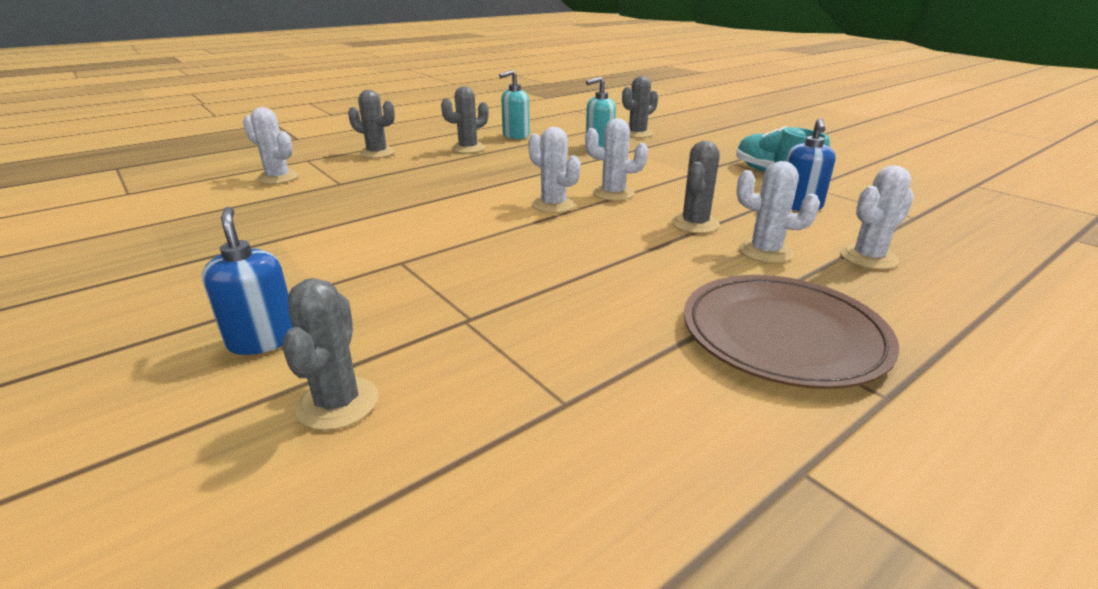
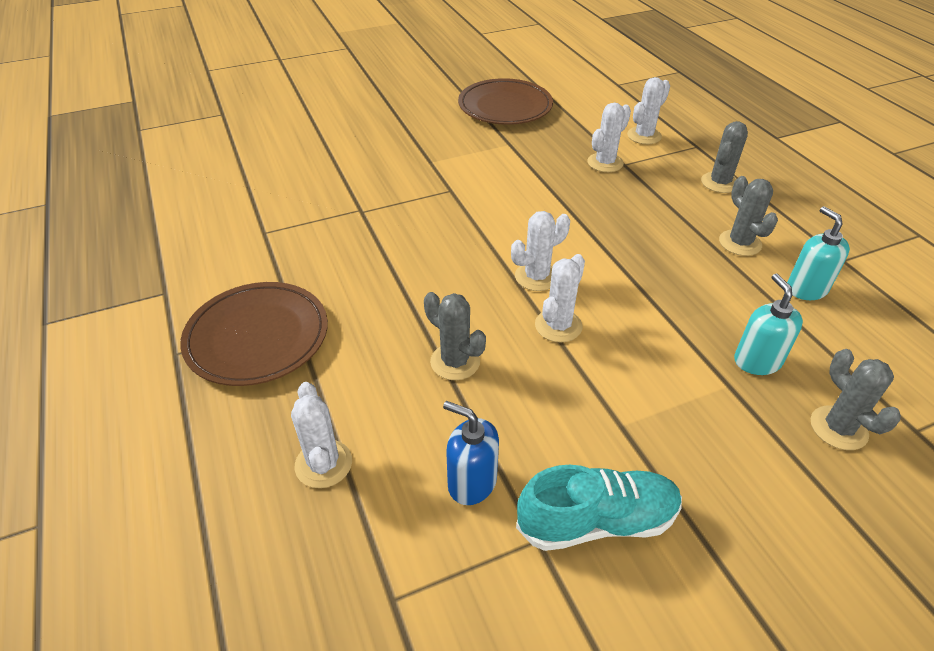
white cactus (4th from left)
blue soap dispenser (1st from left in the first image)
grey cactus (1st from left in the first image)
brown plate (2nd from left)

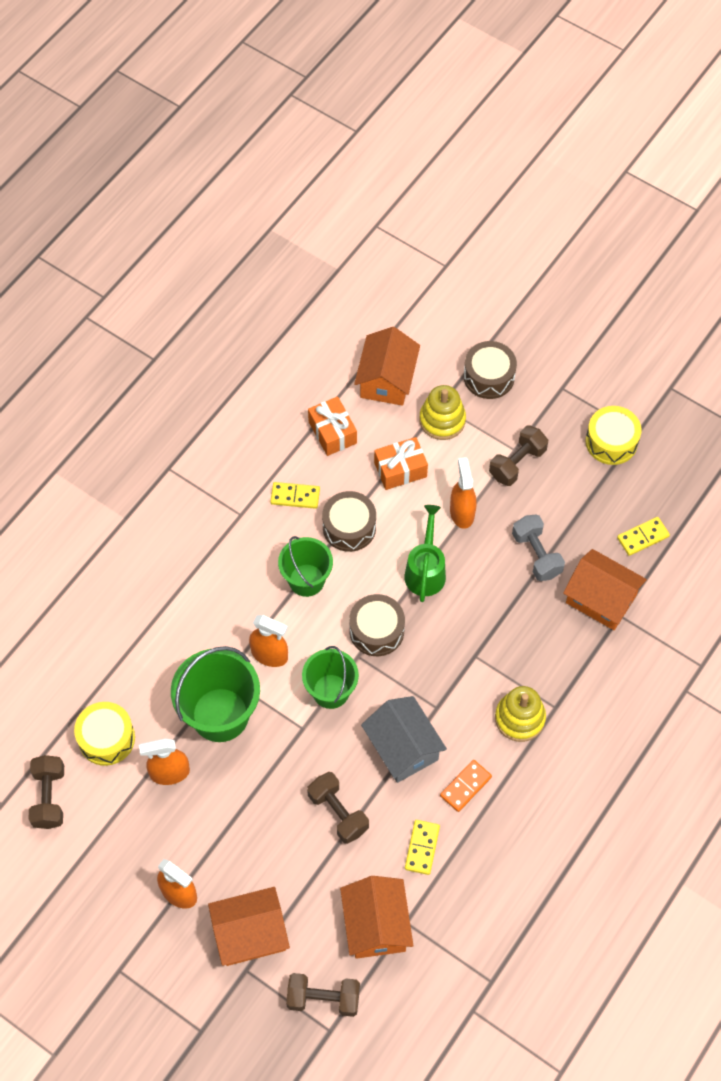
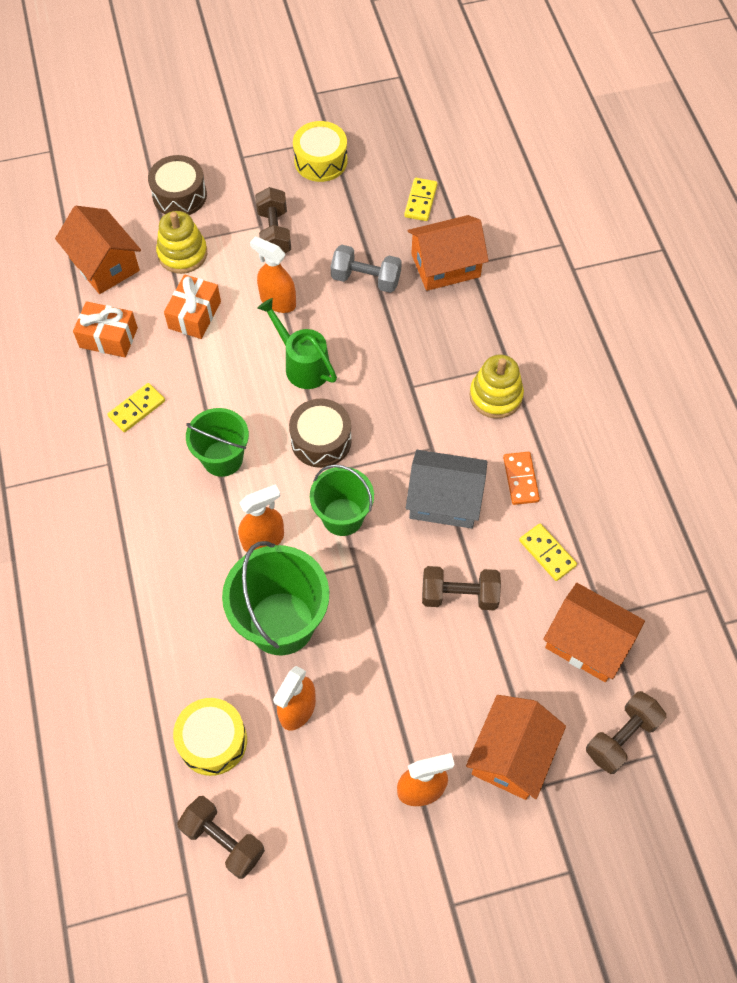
brown drum (1st from left in the first image)

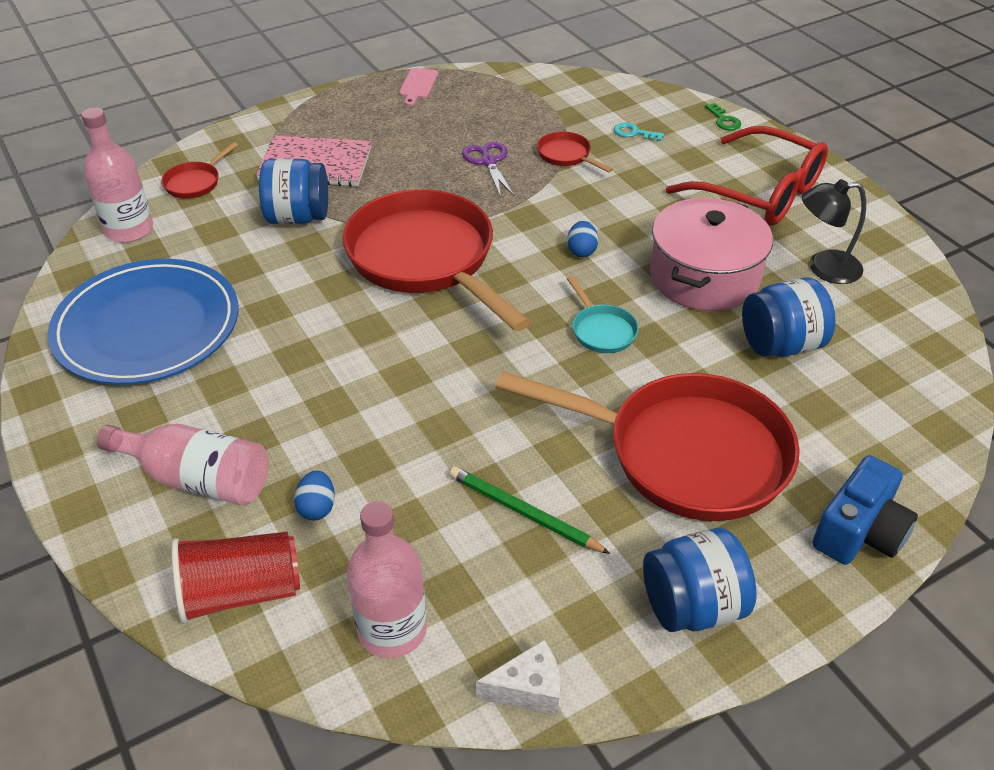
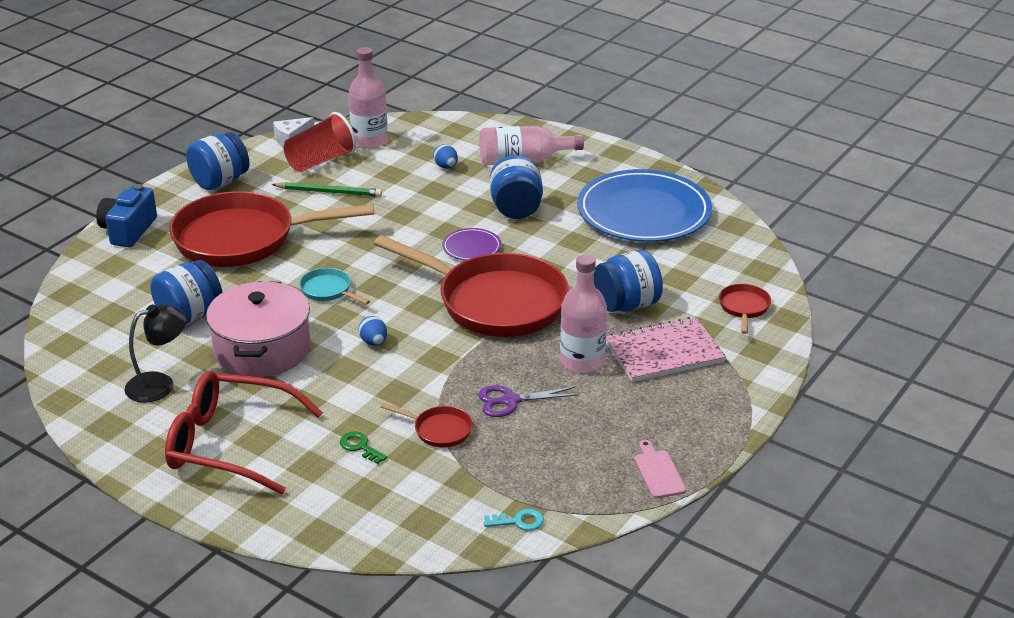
green key
pink bottle (3rd from left)
turquoise key
purple scissors
red cup
blue jar (3rd from left)
purple plate

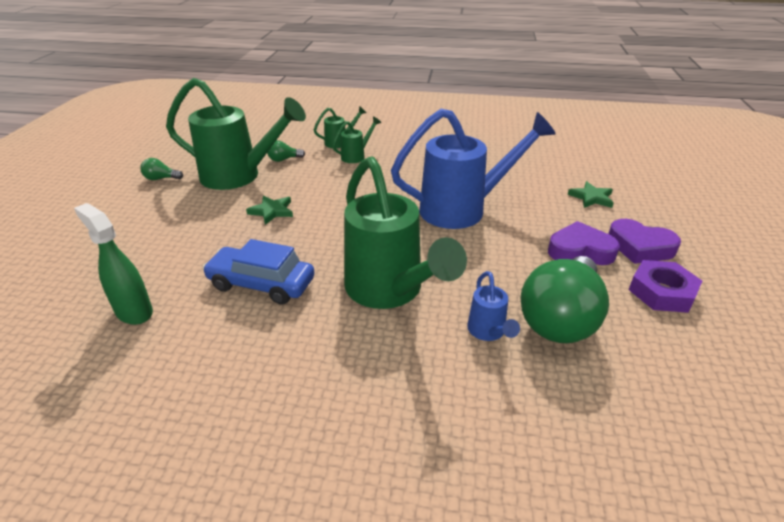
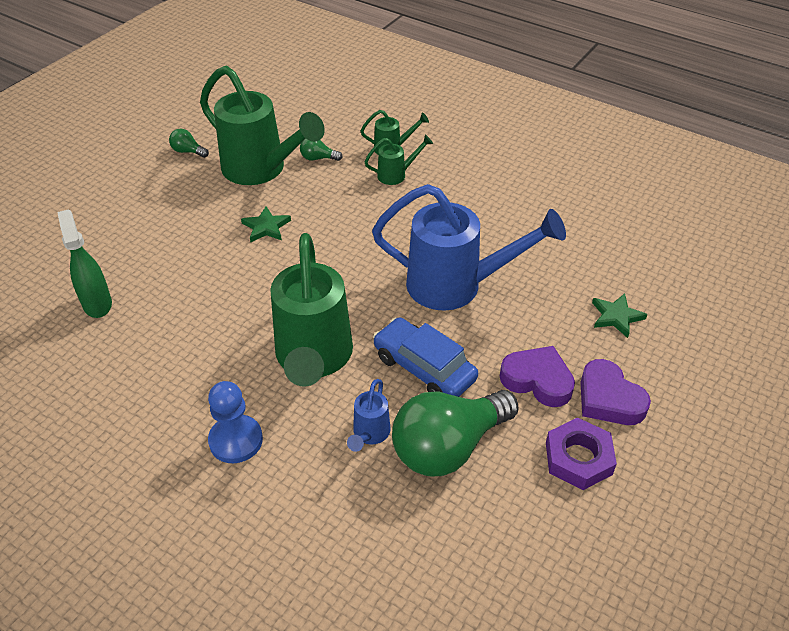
blue car
blue pawn

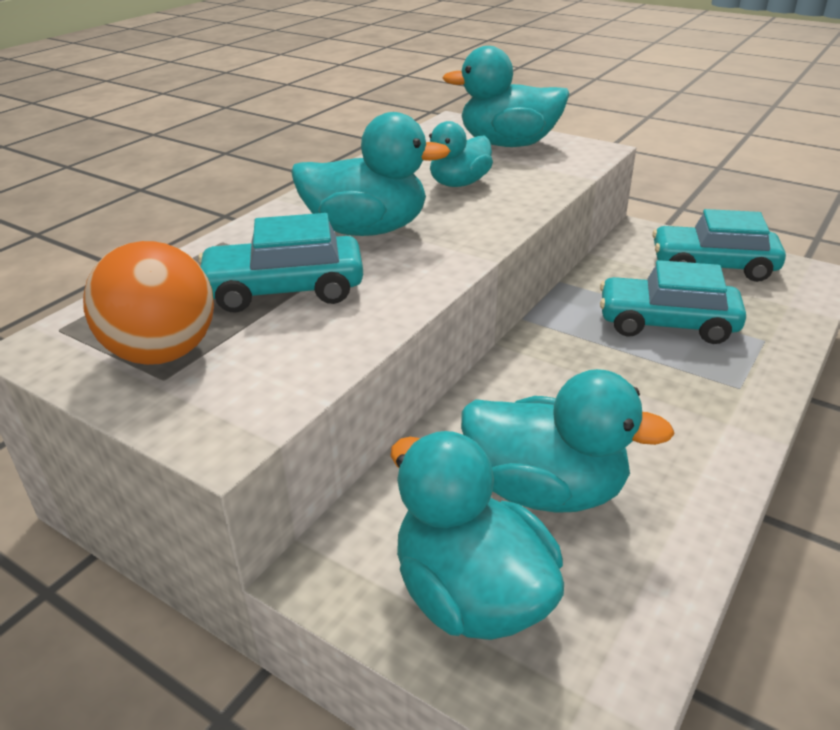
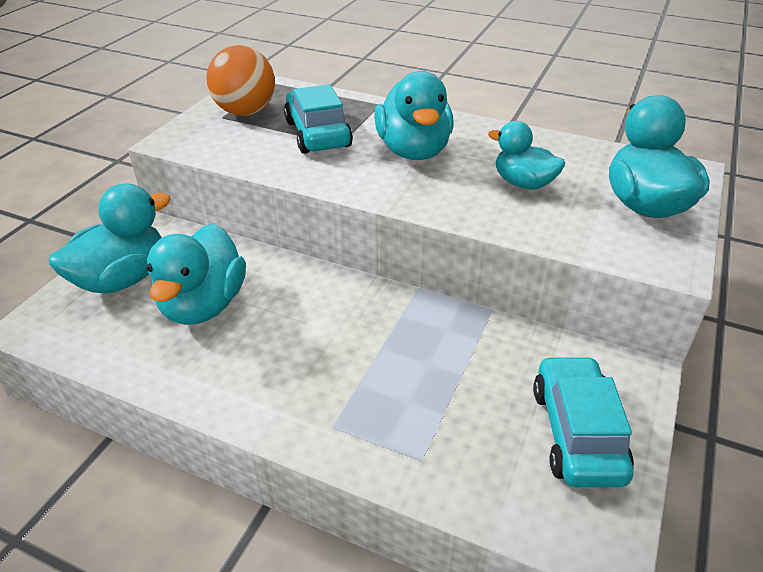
turquoise car (2nd from left in the first image)

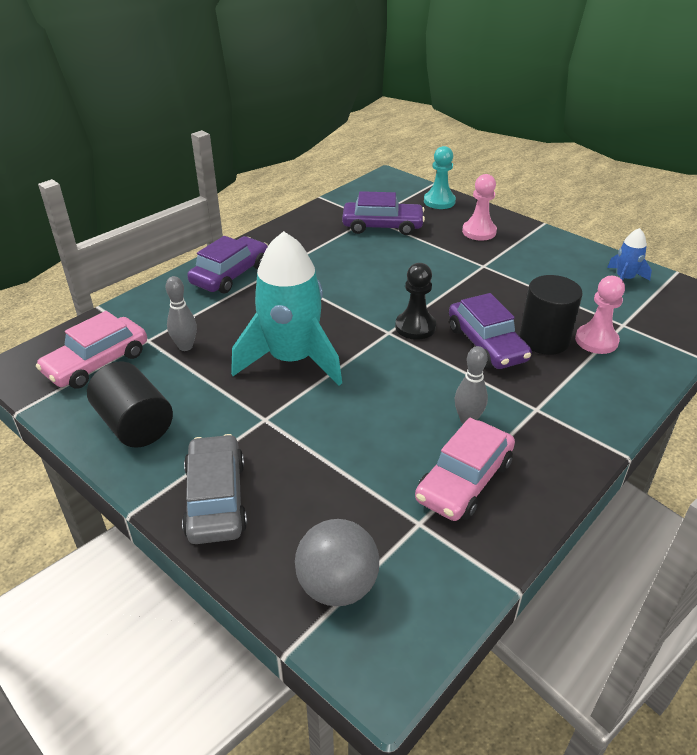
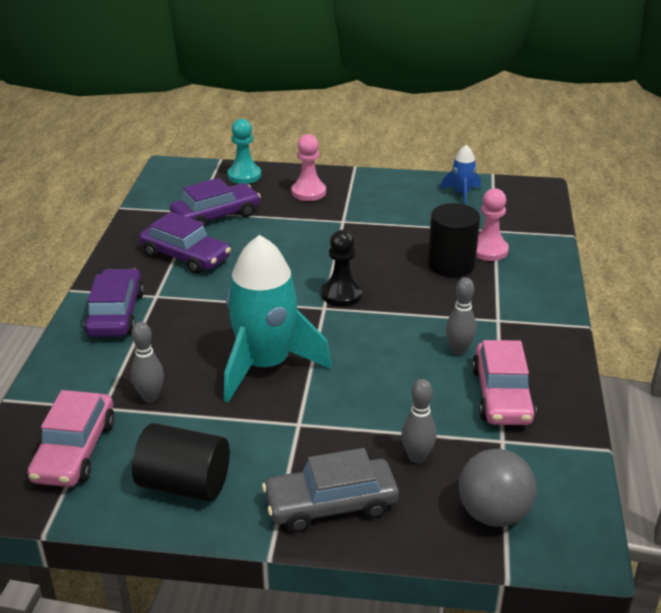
purple car (2nd from left)
grey car
grey bowling pin (2nd from left)

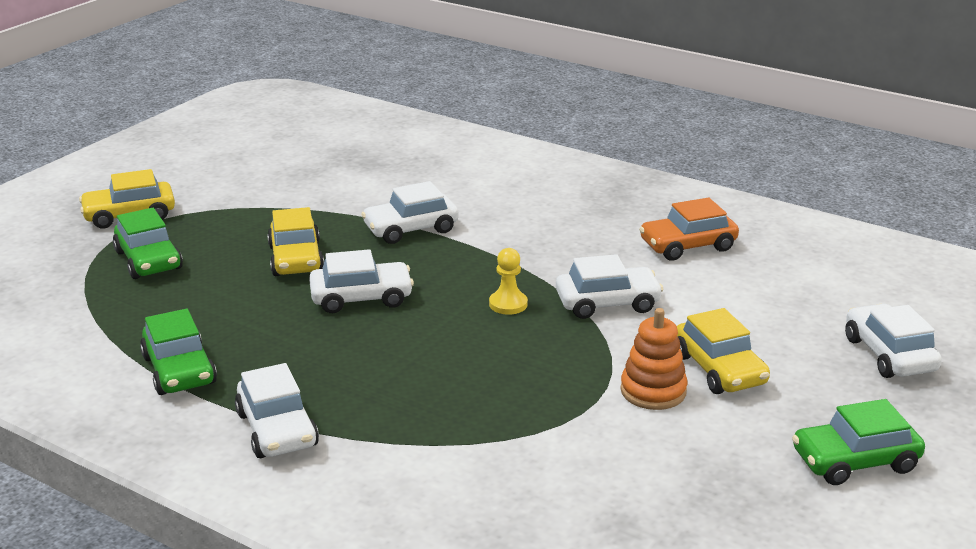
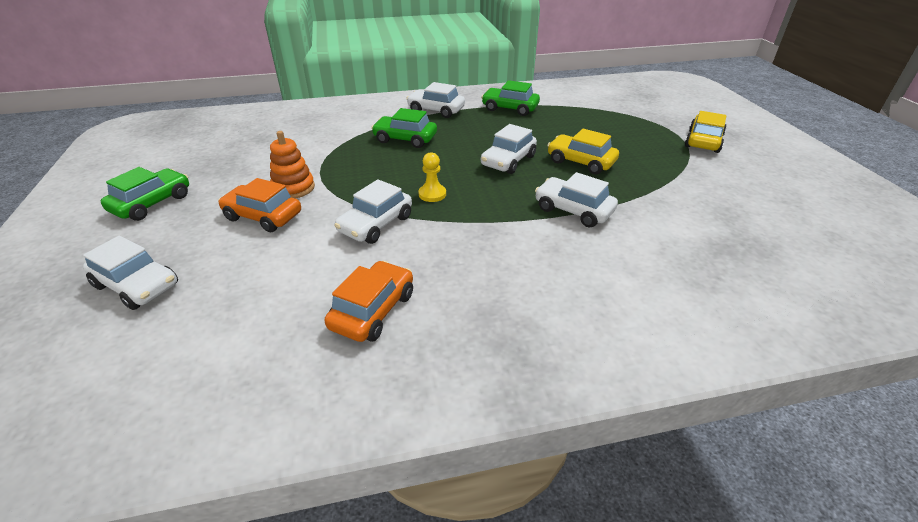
white car (5th from left)
green car (2nd from left)
orange car (1st from left)

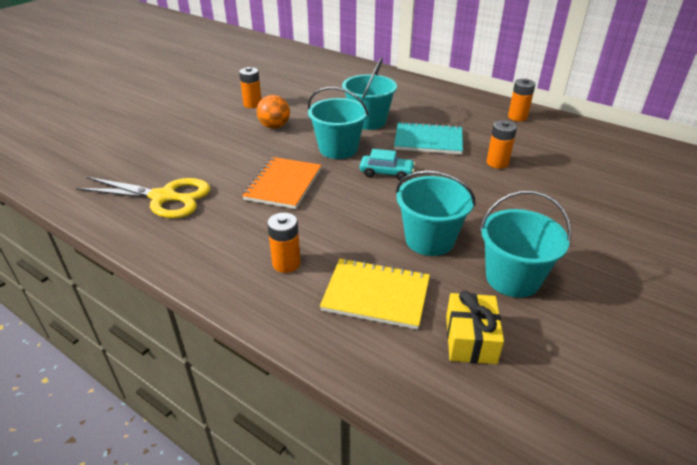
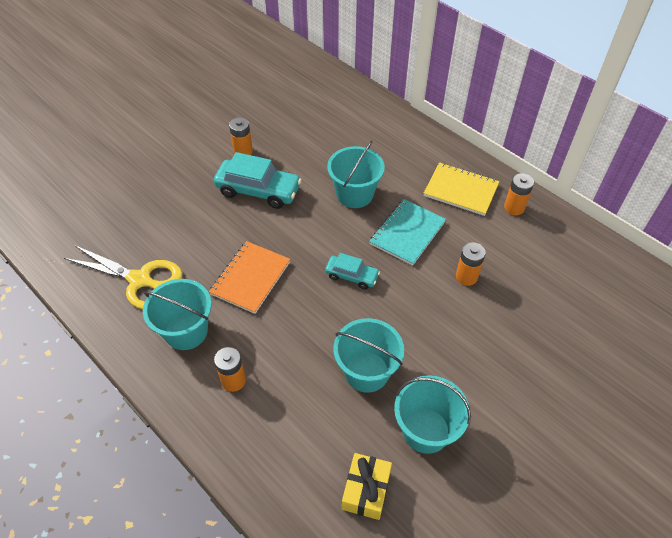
turquoise bucket (1st from left)
turquoise car (1st from left)
turquoise notebook
yellow notebook

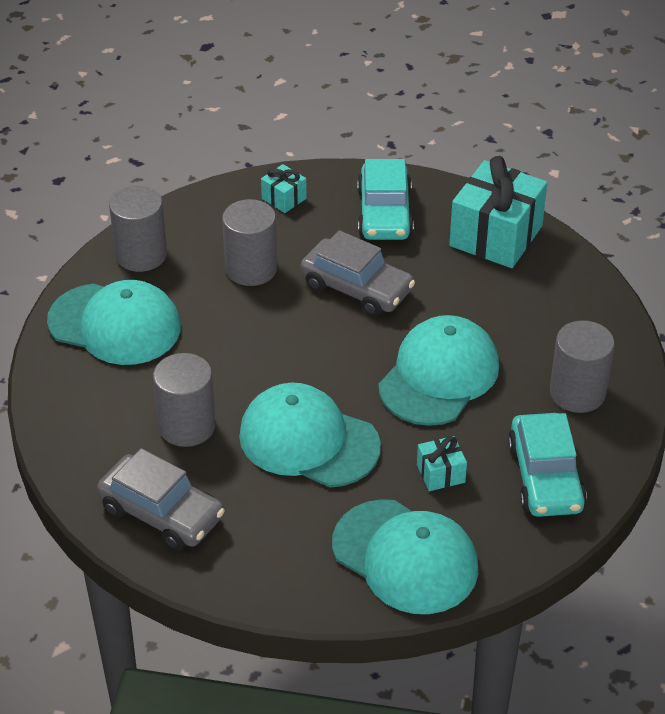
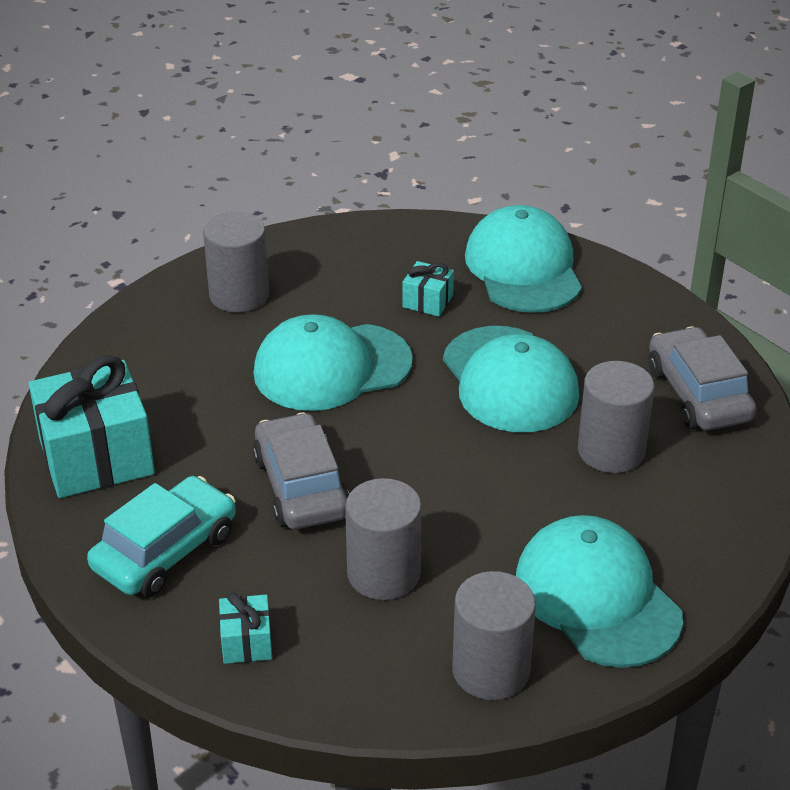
turquoise car (2nd from left in the first image)

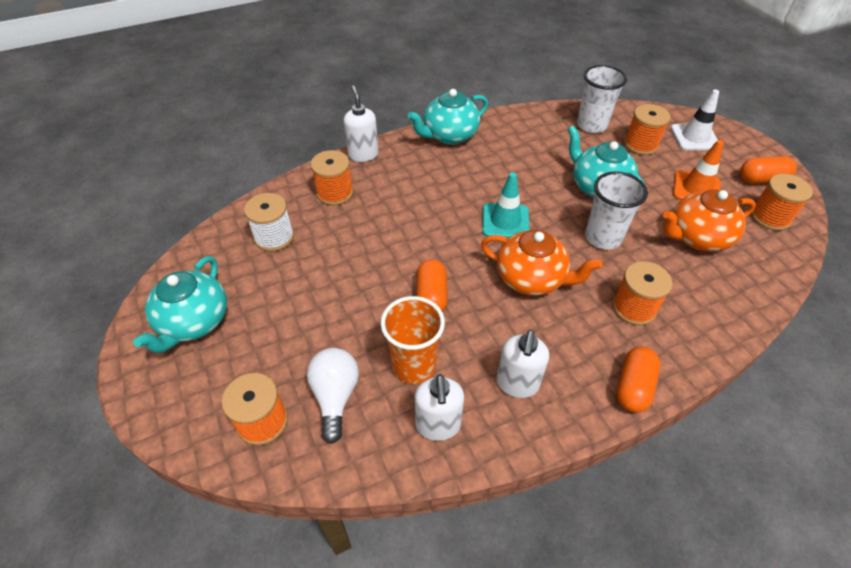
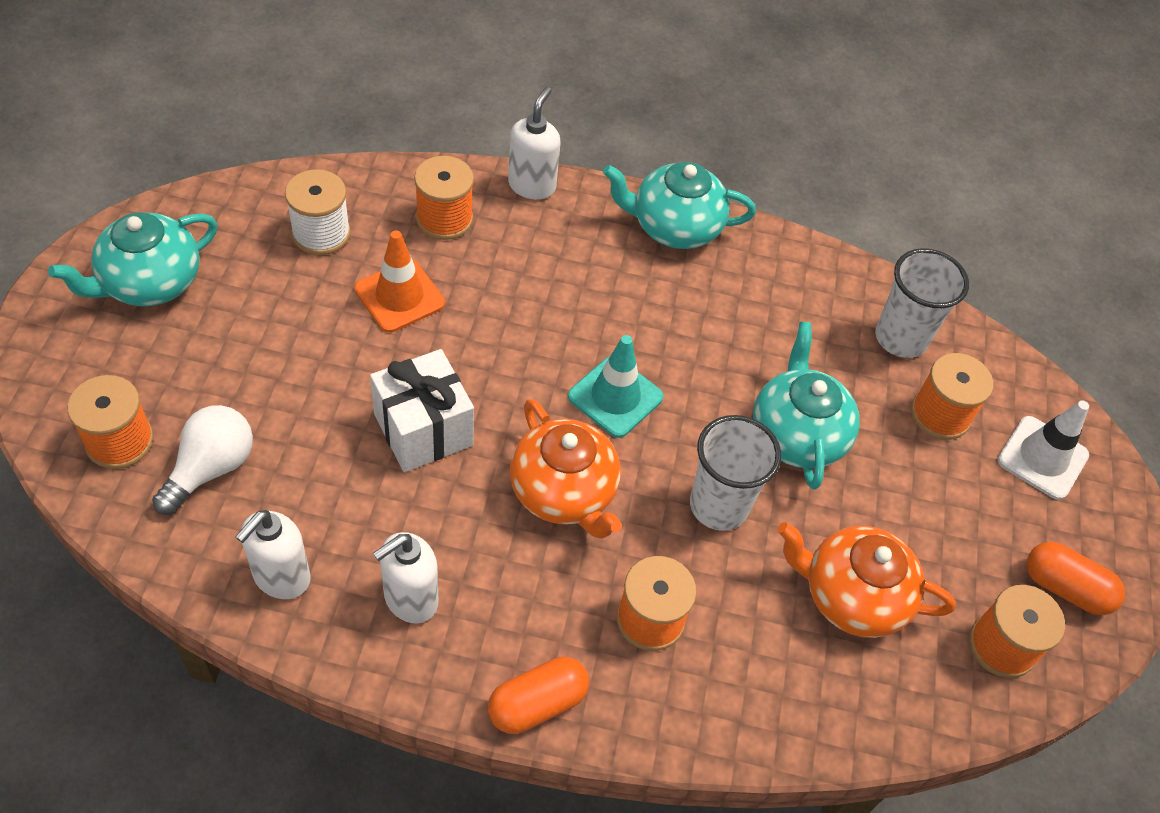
orange traffic cone
white gift
orange cup

